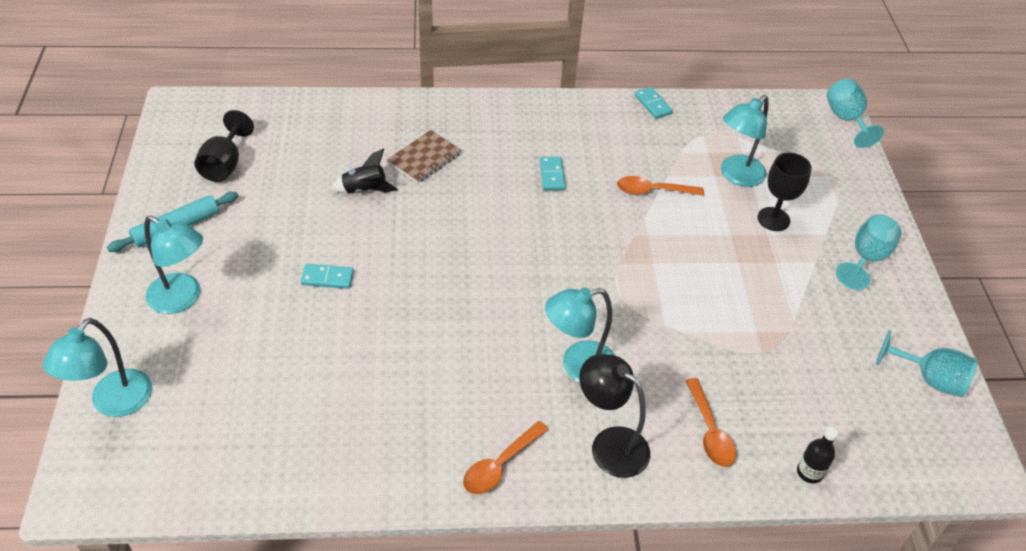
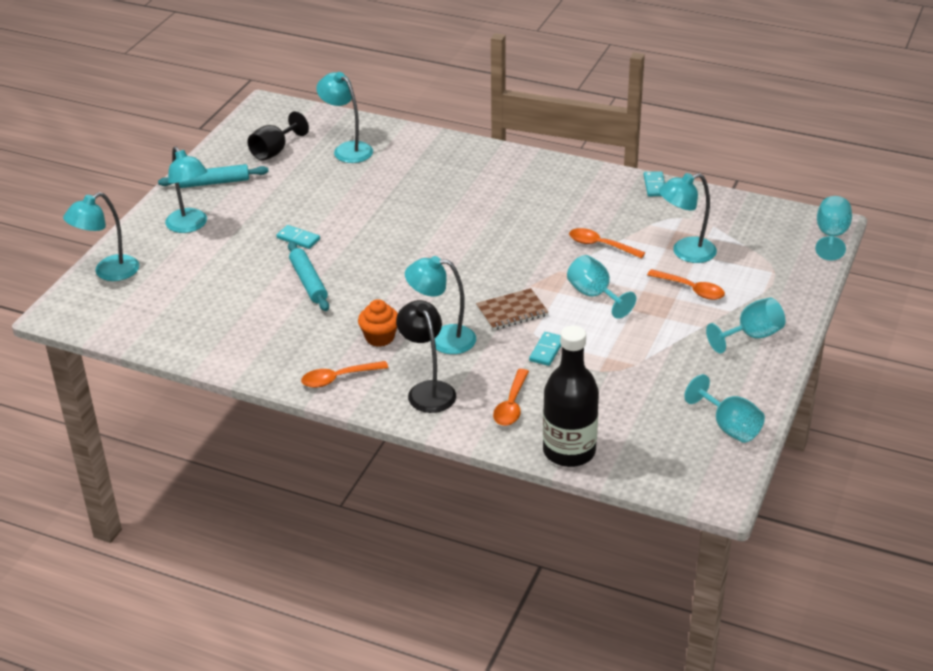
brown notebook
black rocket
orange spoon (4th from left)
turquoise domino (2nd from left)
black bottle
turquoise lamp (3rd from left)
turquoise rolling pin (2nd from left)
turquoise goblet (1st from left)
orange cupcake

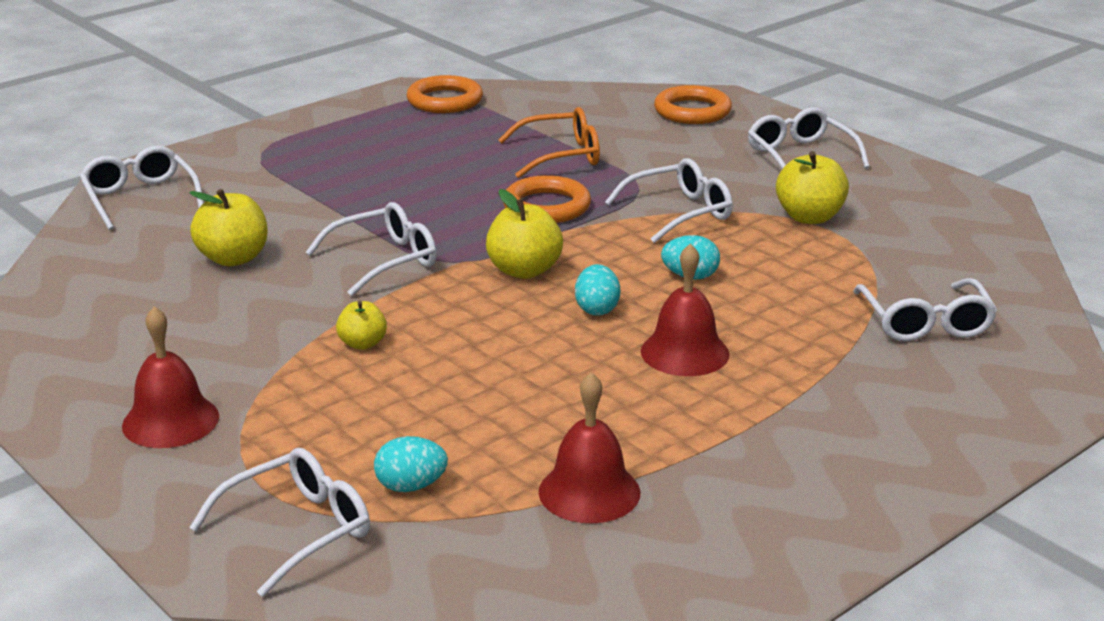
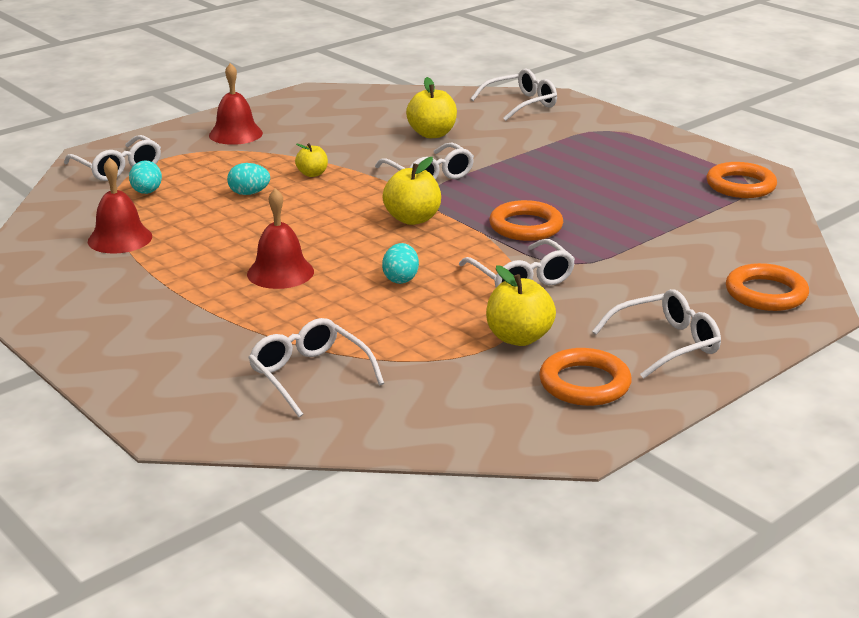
orange glasses
turquoise egg (2nd from left)
white glasses (2nd from left)
orange ring (2nd from left)

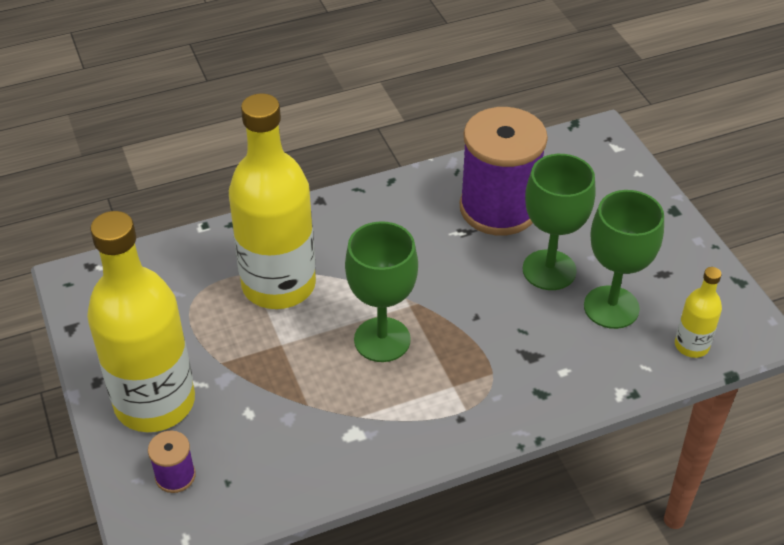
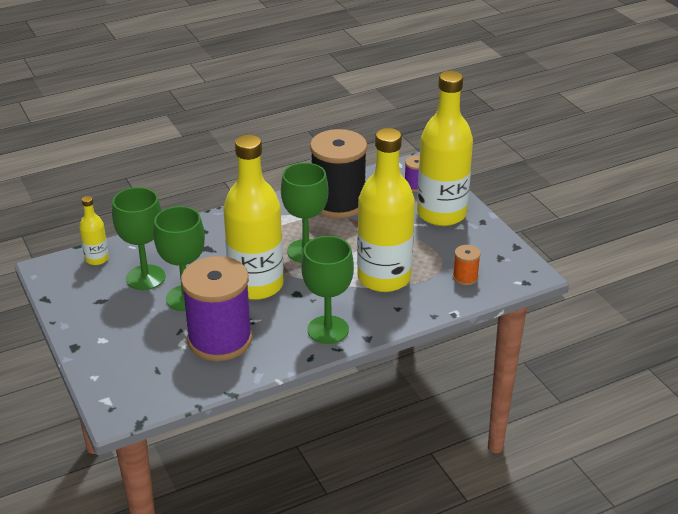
black spool
yellow bottle (2nd from left)
green goblet (4th from left)
orange spool

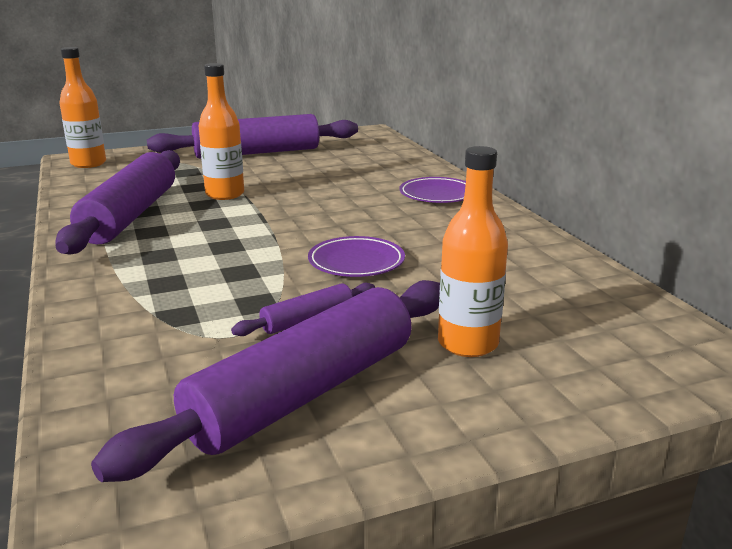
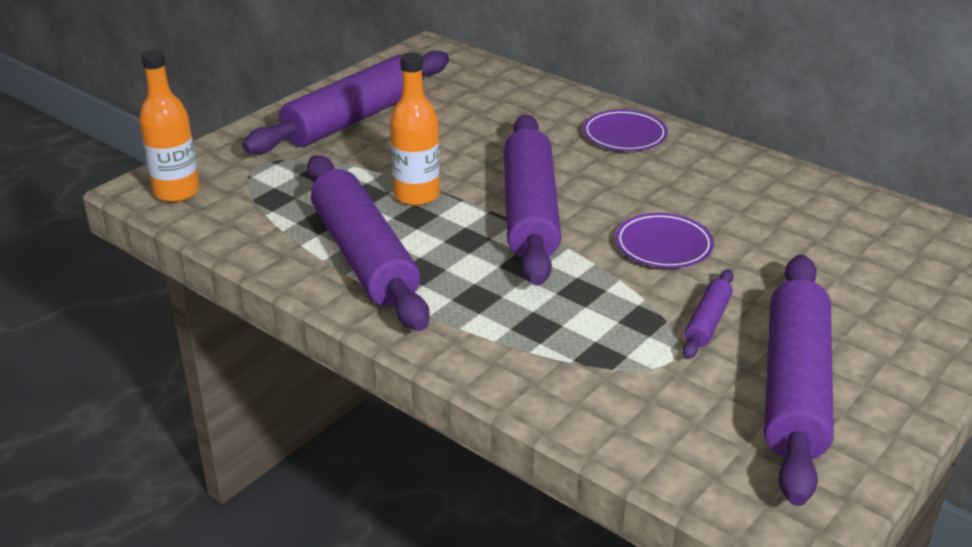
orange bottle (3rd from left in the first image)
purple rolling pin (3rd from left)

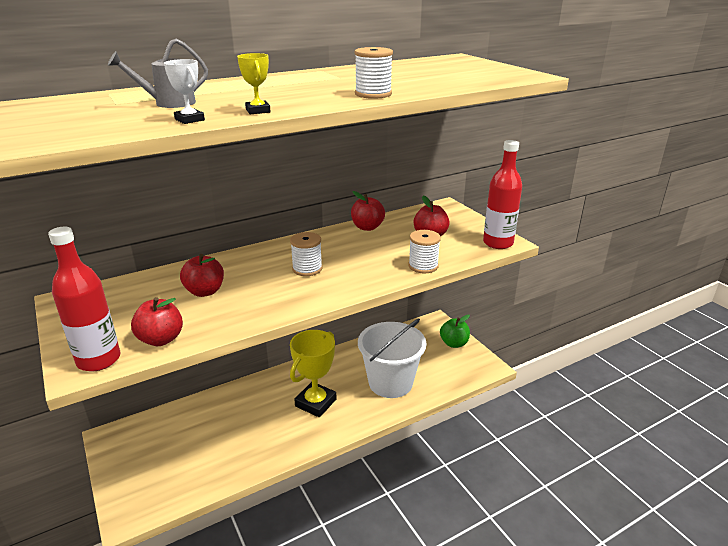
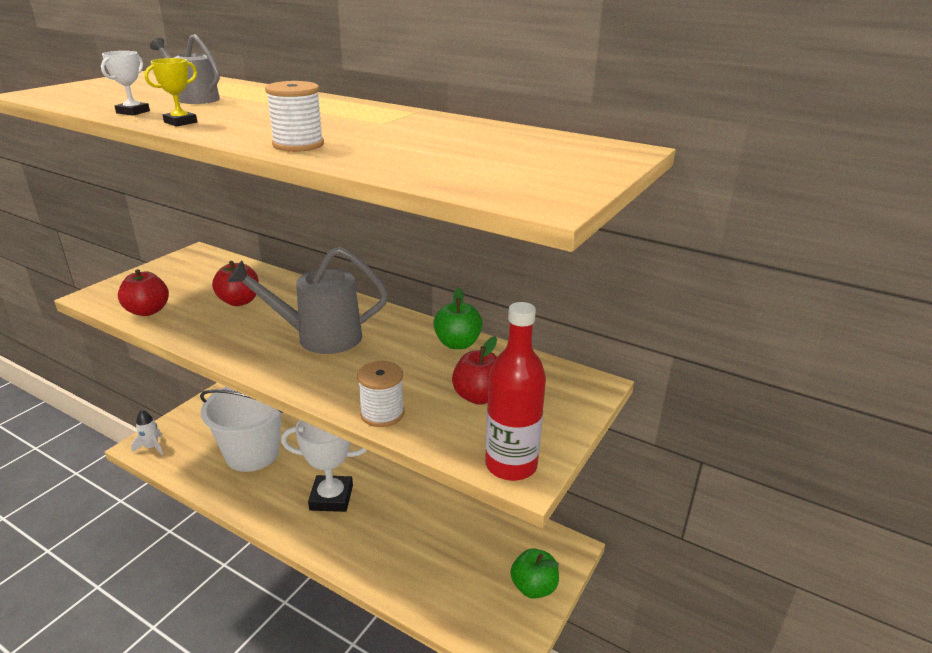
green apple (1st from left)
red bottle (1st from left in the first image)
grey watering can (2nd from left)
white bucket
white trophy (2nd from left)
white rocket

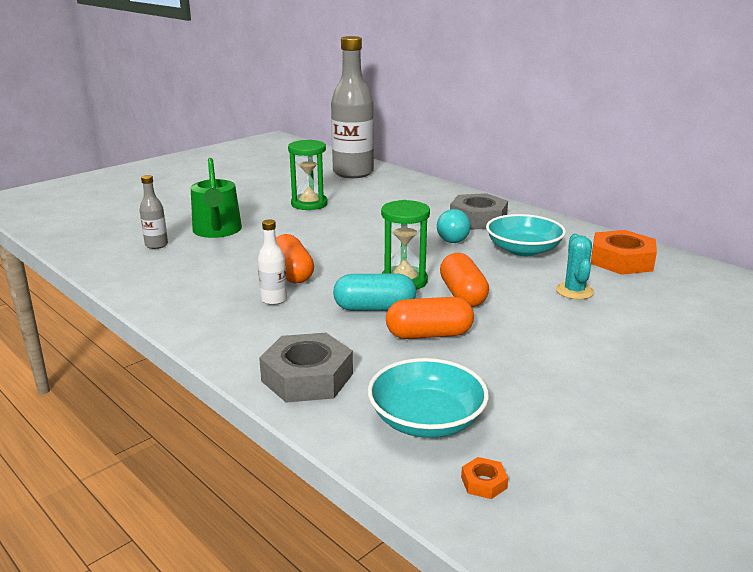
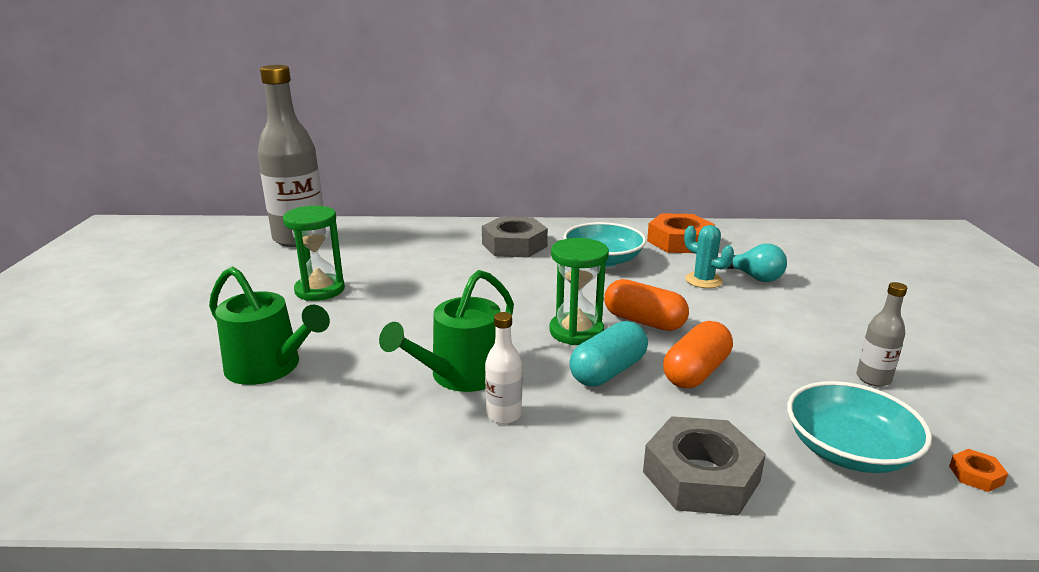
grey bottle (2nd from left)
turquoise light bulb
green watering can (2nd from left)

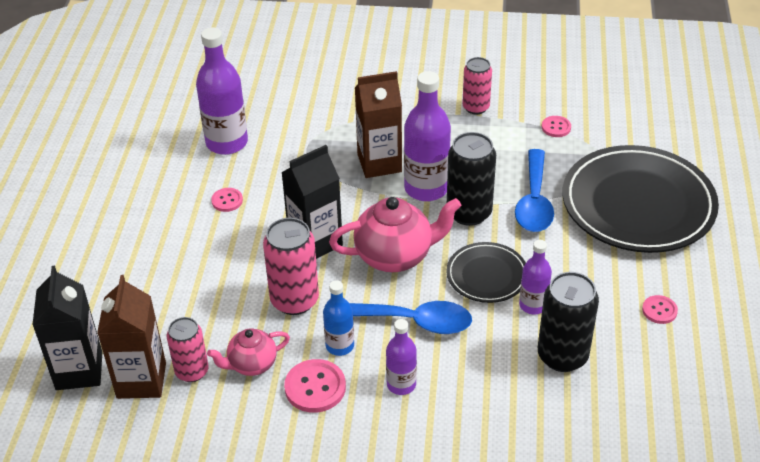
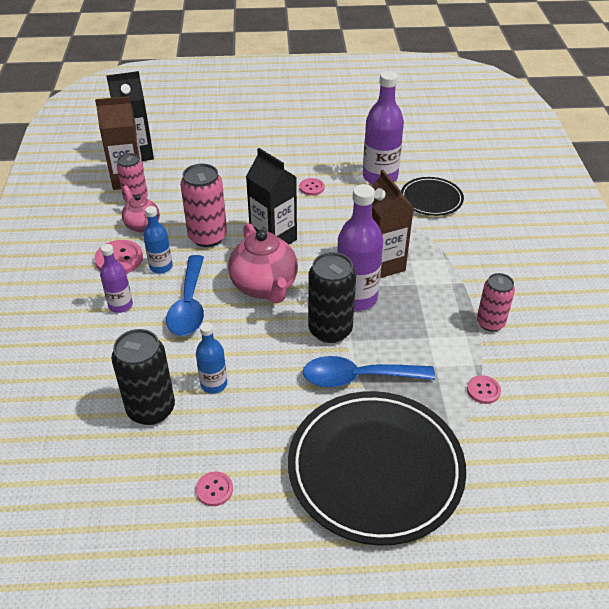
blue bottle (2nd from left)
black plate (2nd from left)

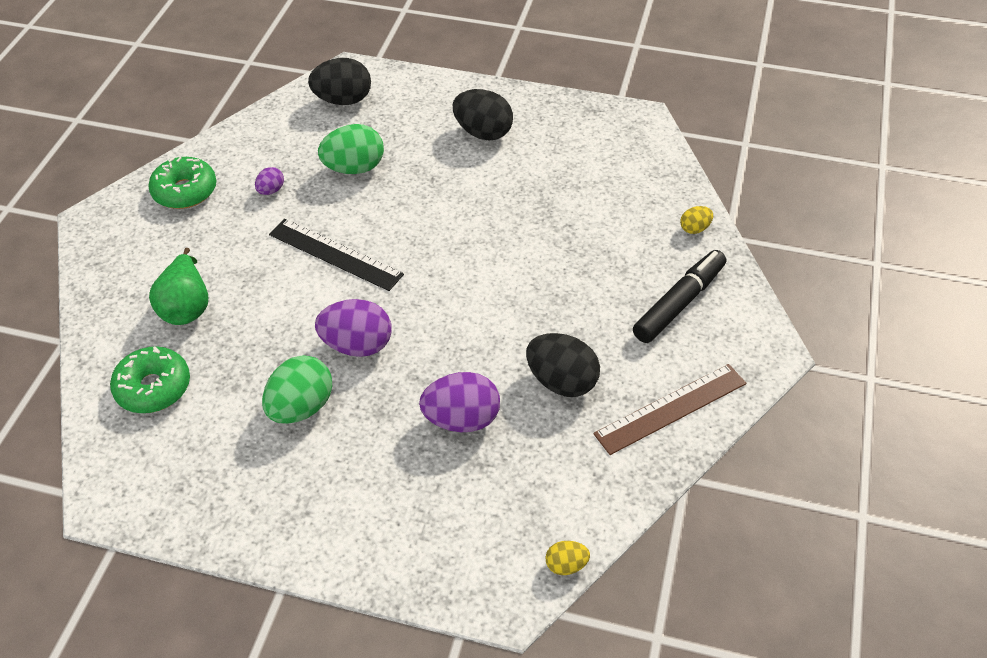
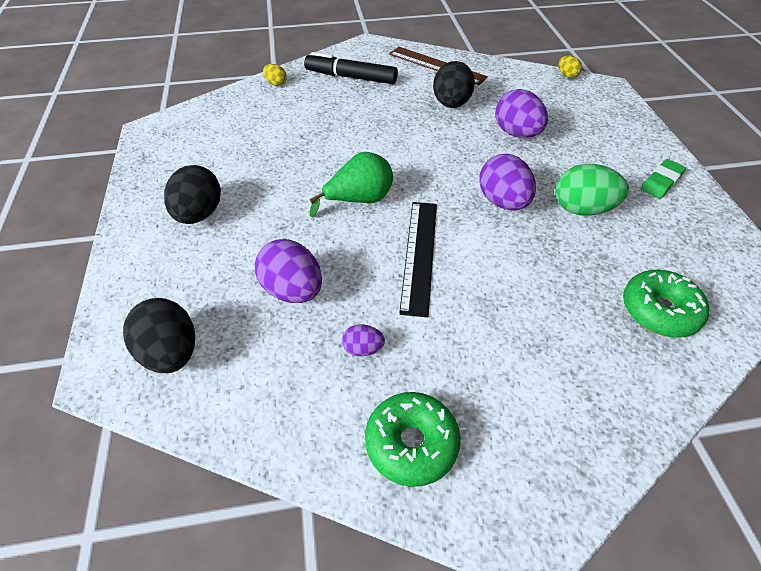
purple egg (1st from left)
green pear
green eraser

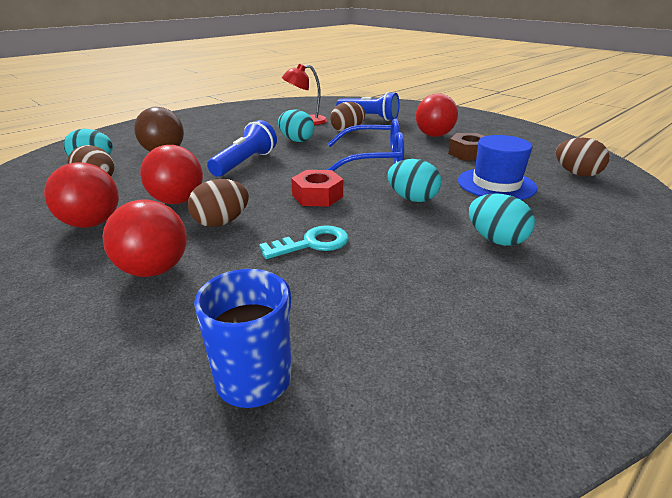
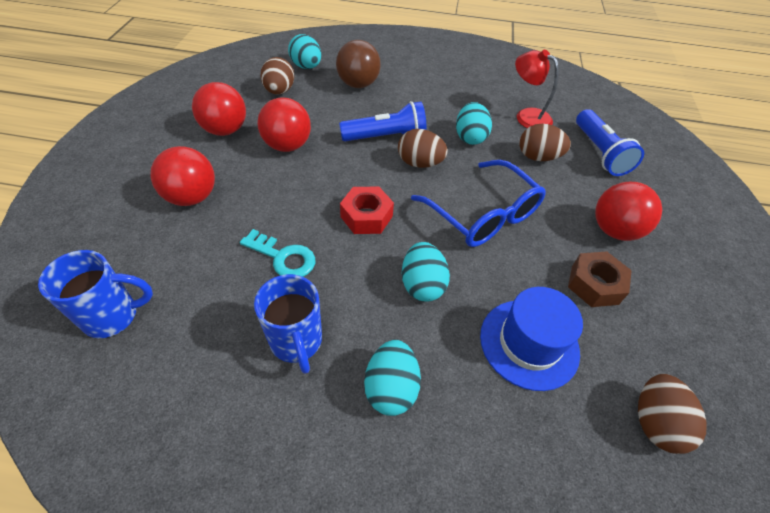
brown egg (2nd from left)
blue mug (2nd from left)

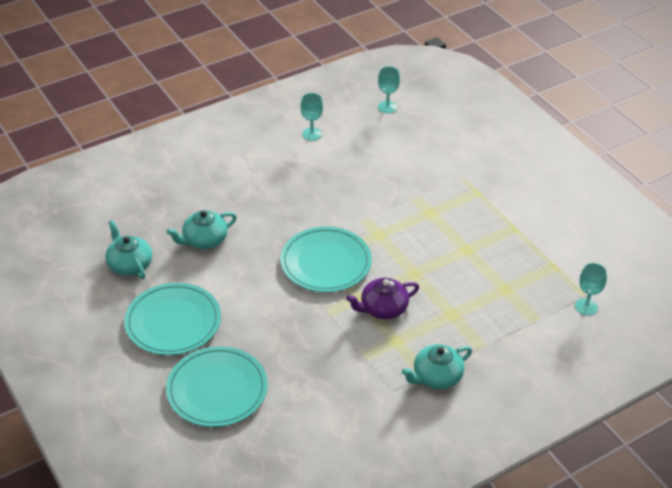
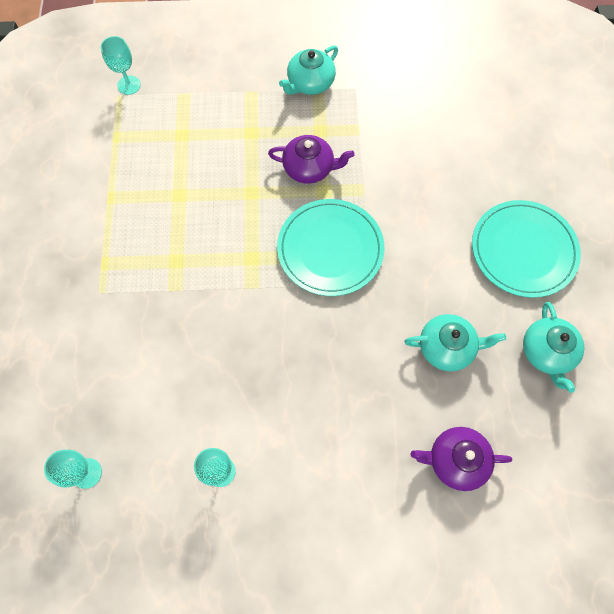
turquoise teapot (1st from left)
turquoise plate (2nd from left in the first image)
purple teapot (2nd from left)

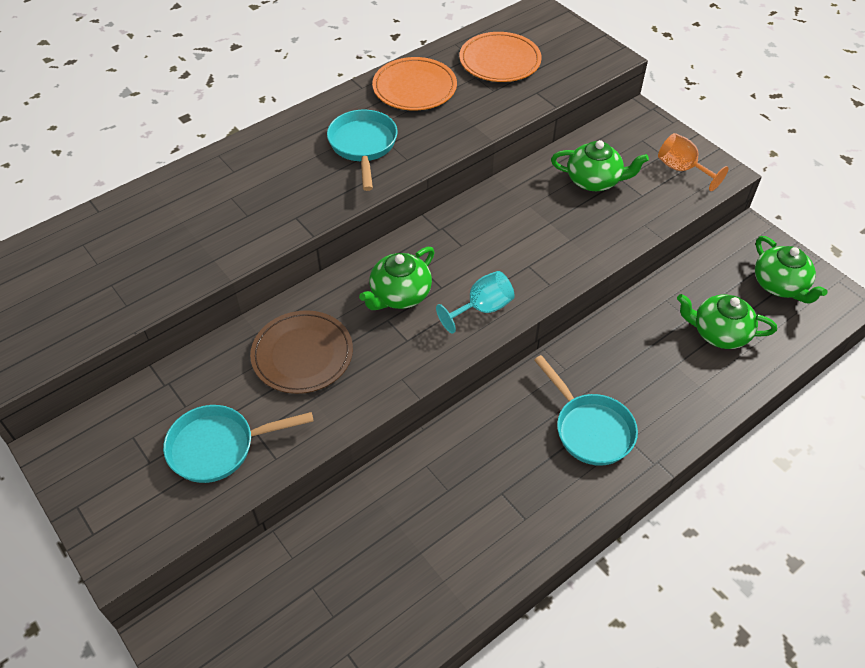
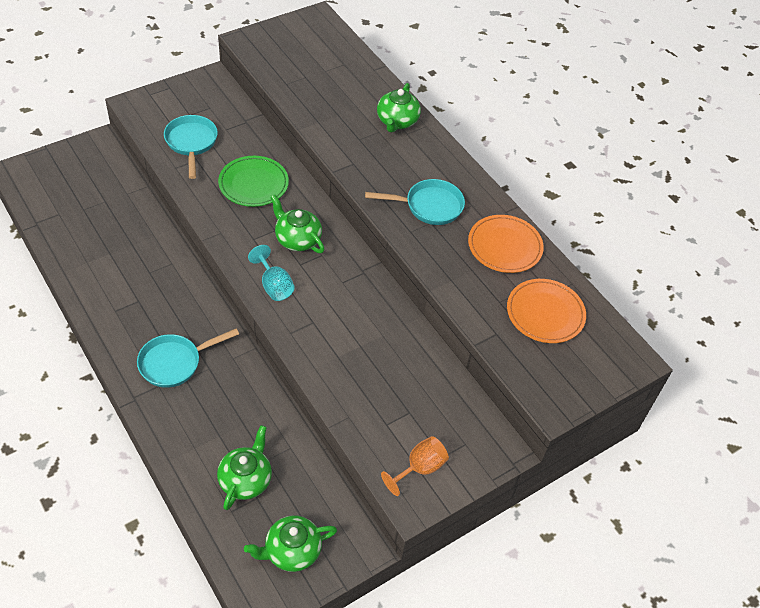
green teapot (4th from left)
green plate

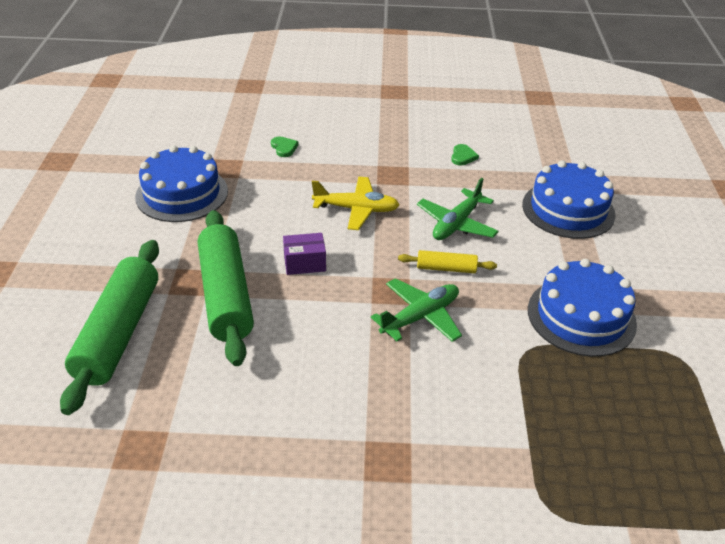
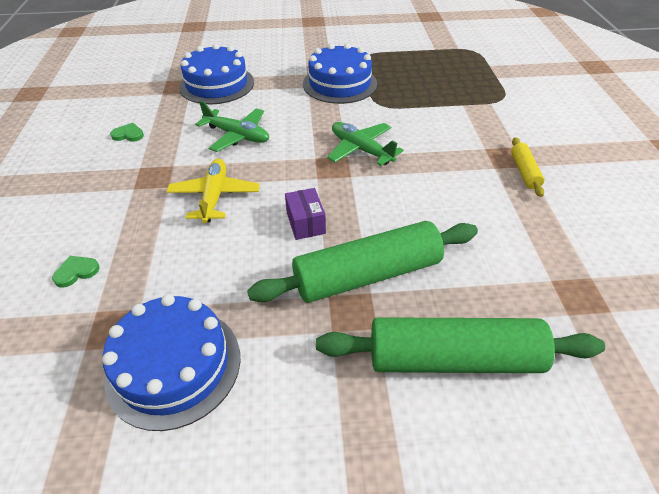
yellow rolling pin

